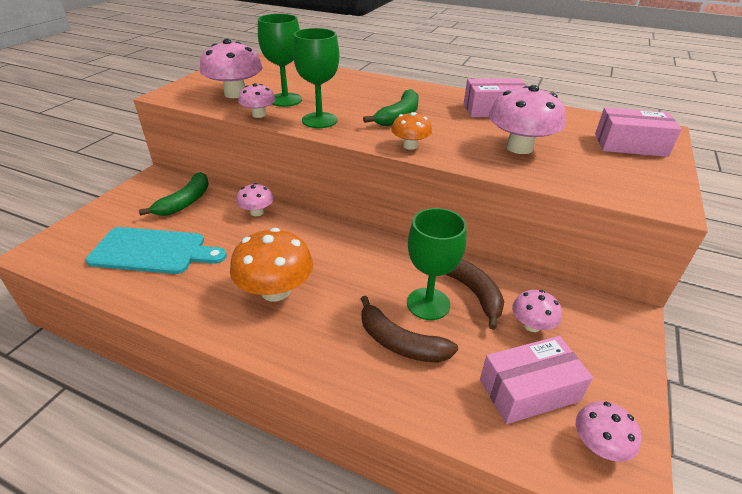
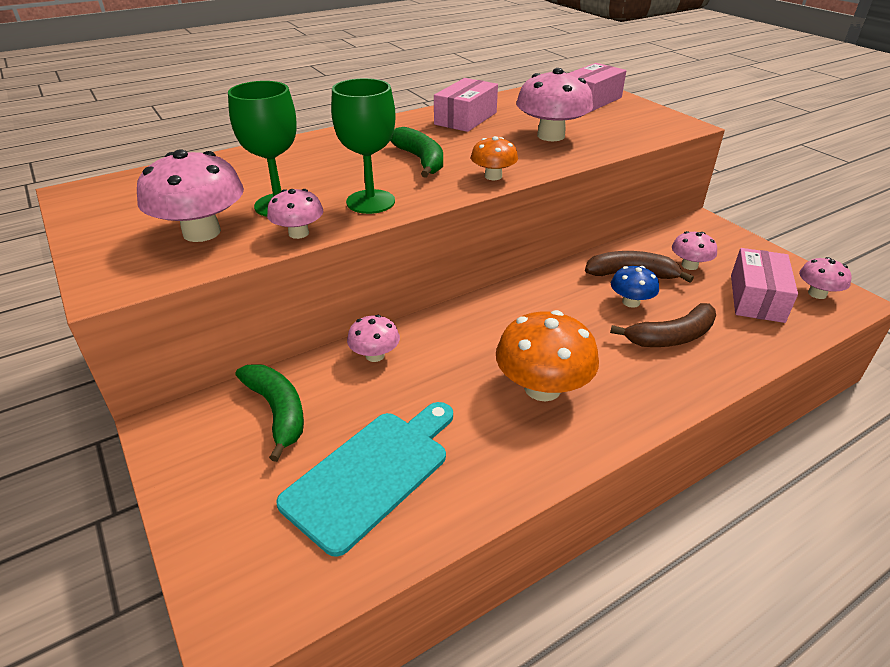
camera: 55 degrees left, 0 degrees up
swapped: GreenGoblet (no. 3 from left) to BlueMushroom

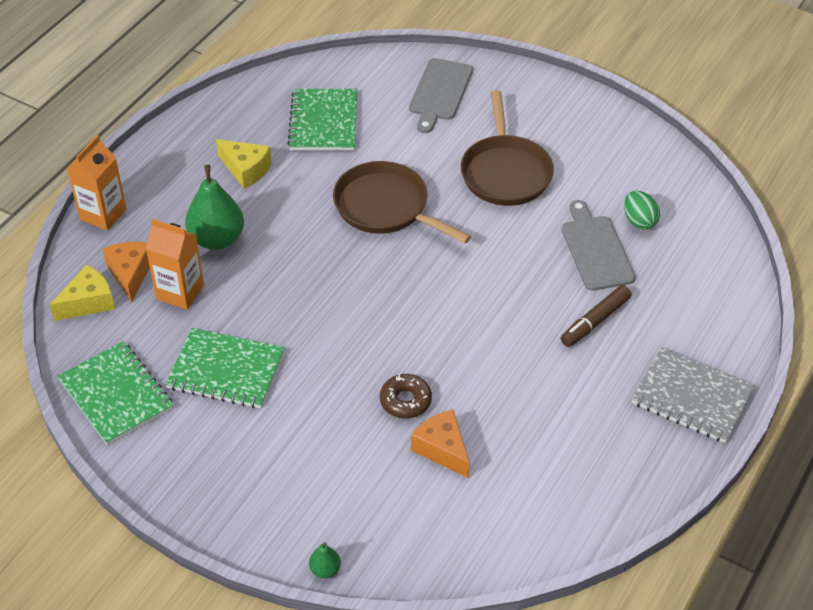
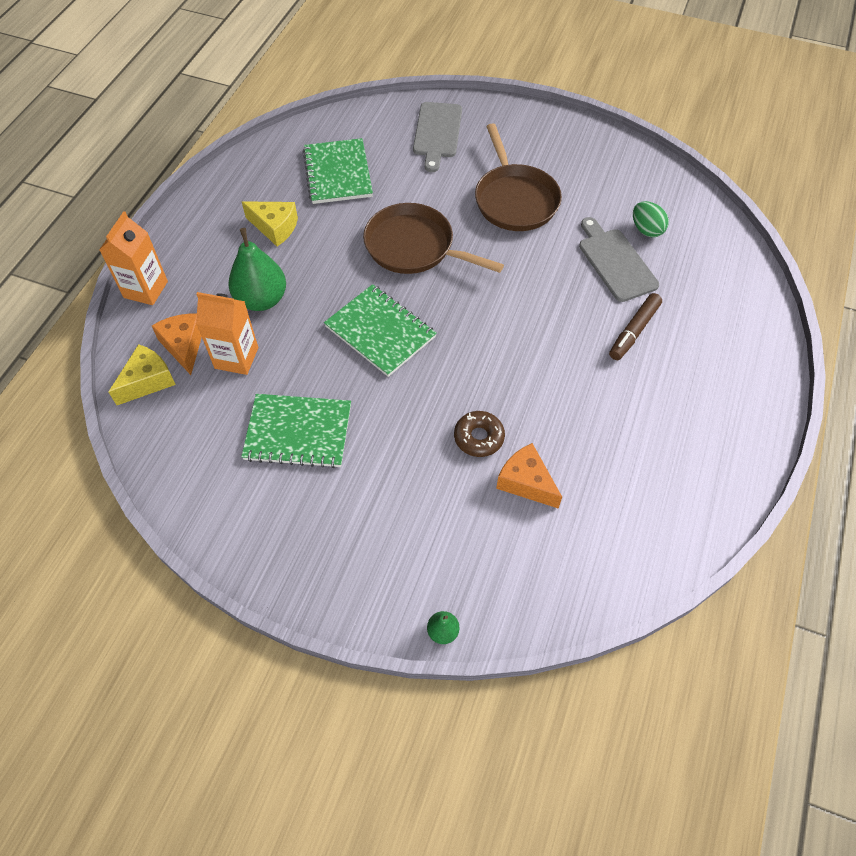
camera: 10 degrees left, 10 degrees up
gone: GreyNotebook
shifted: GreenNotebook (no. 1 from left in the first image) to GreenNotebook (no. 3 from left)

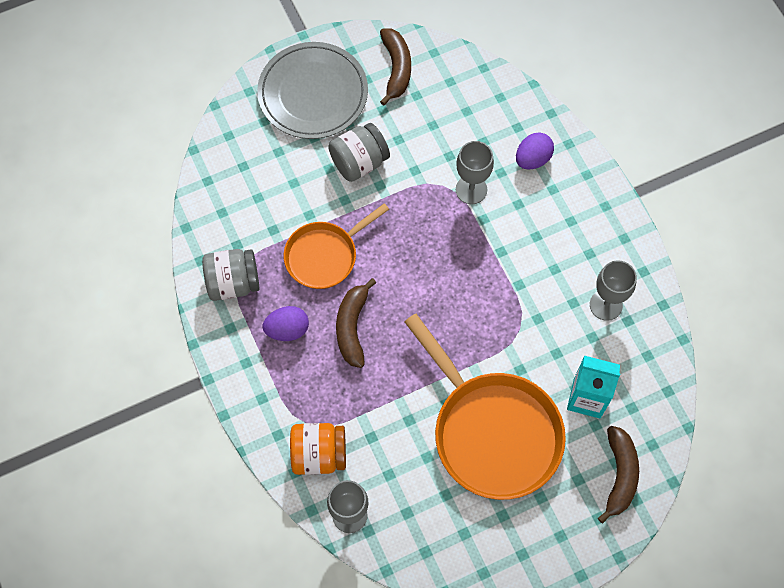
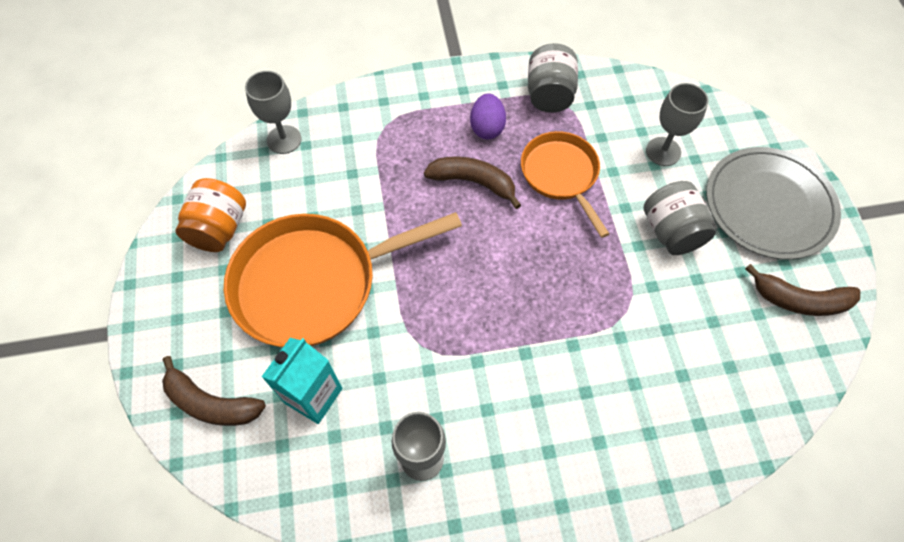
camera: 105 degrees right, 5 degrees down
gone: PurpleEgg (no. 2 from left)
shifted: GreyGoblet (no. 2 from left in the first image) to GreyGoblet (no. 3 from left); OrangeJar

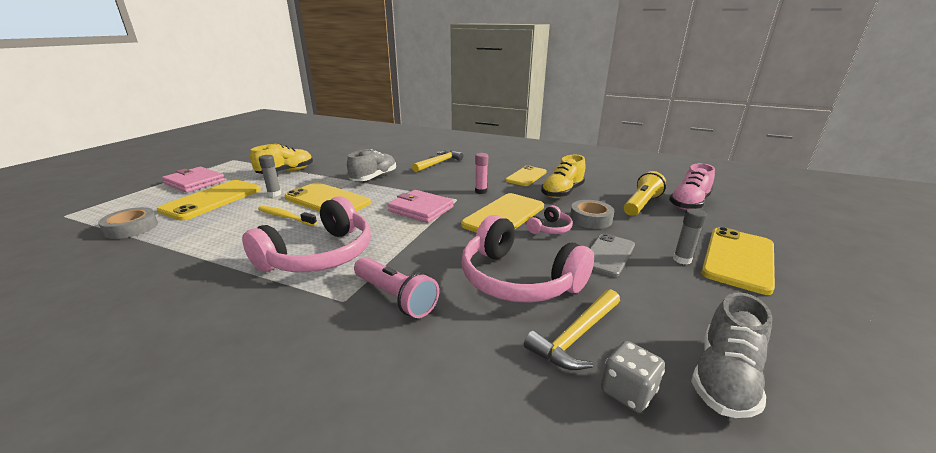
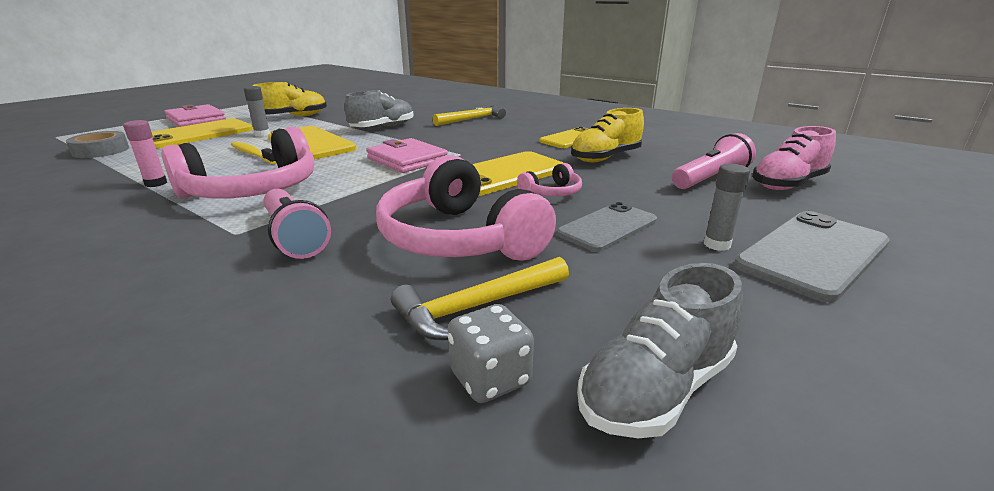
camera: 15 degrees right, 0 degrees up
gone: GreyTape (no. 2 from left)
shifted: PinkGlueStick
repainted: YellowFlashlight to PinkFlashlight (no. 2 from left); YellowPhone (no. 5 from left) to GreyPhone (no. 2 from left)

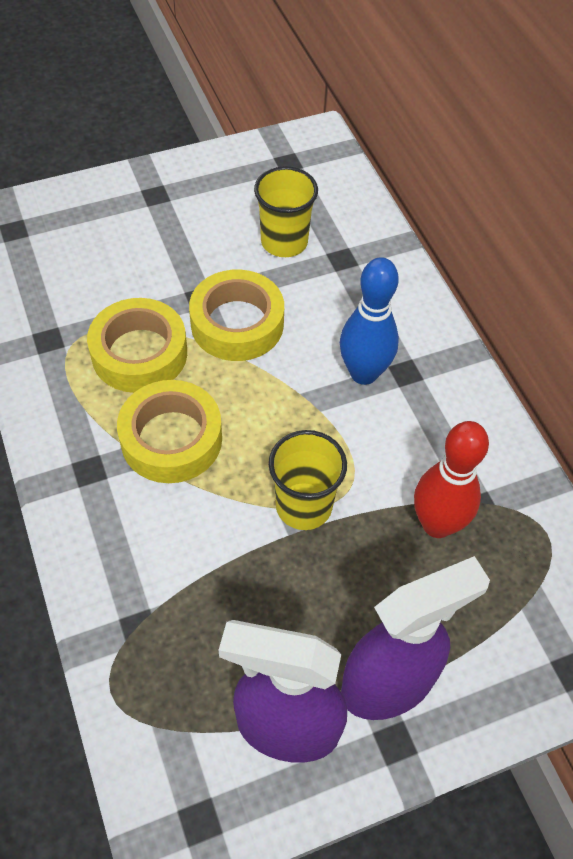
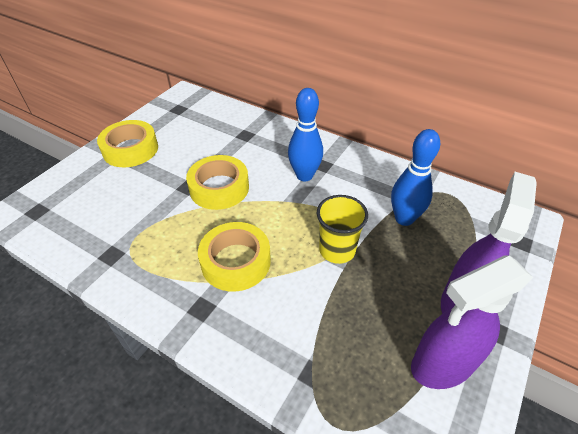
camera: 35 degrees left, 10 degrees down
gone: YellowCup (no. 1 from left)
shifted: YellowTape (no. 1 from left)
repainted: RedBowlingPin to BlueBowlingPin (no. 2 from left)

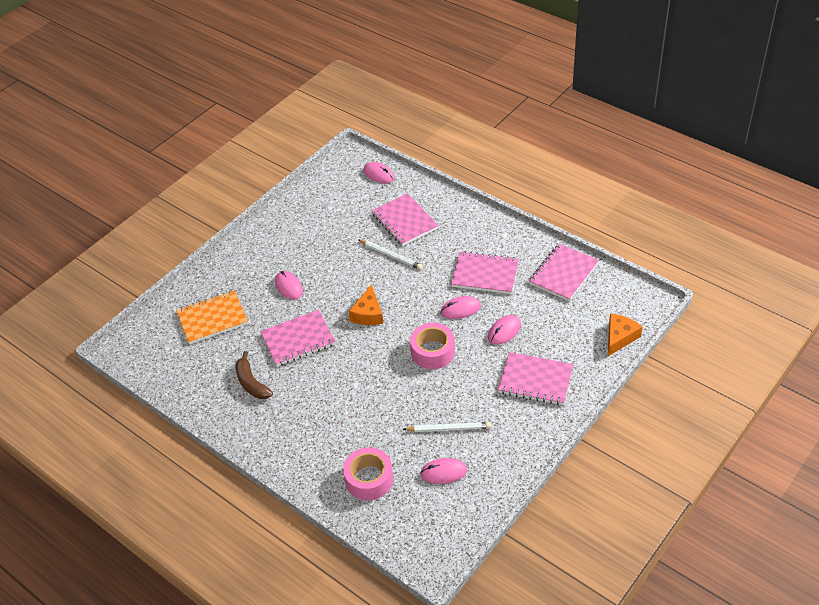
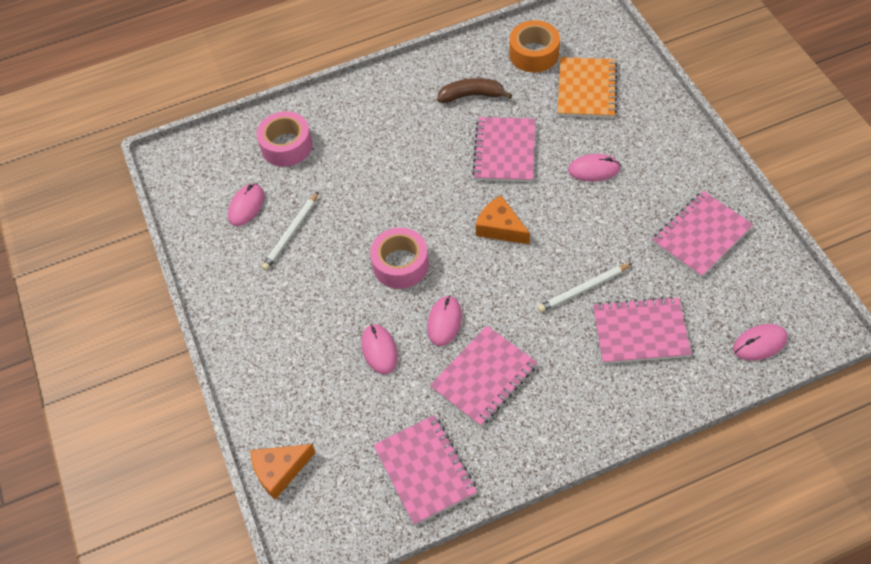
camera: 120 degrees right, 10 degrees up
new: OrangeTape
shifted: PinkNotebook (no. 4 from left in the first image) to PinkNotebook (no. 5 from left)
rotated: OrangeCheese (no. 2 from left in the first image) 90 degrees clockwise

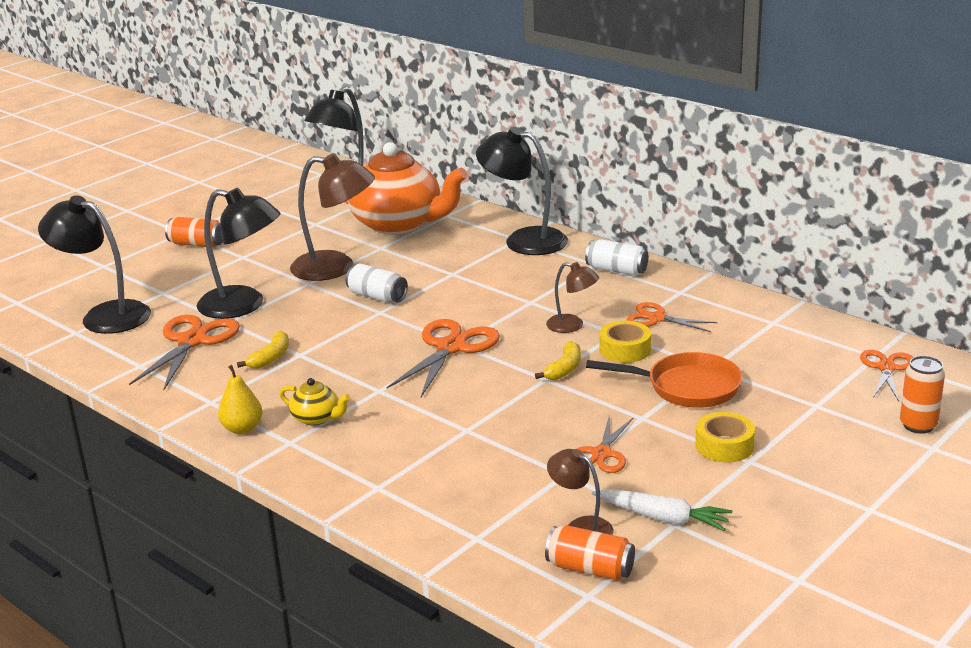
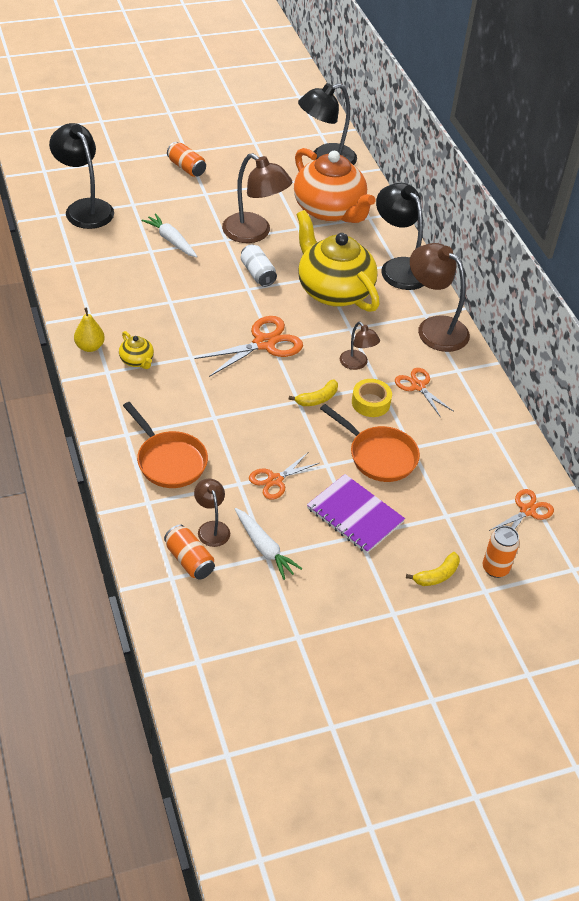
camera: 25 degrees right, 20 degrees up
gone: OrangeScissors (no. 1 from left)
new: YellowTeapot (no. 2 from left); OrangePan (no. 1 from left)
shifted: YellowBanana (no. 1 from left in the first image) to YellowBanana (no. 2 from left)
swapped: BlackLamp (no. 2 from left) to WhiteCarrot (no. 1 from left); WhiteCan (no. 2 from left) to BrownLamp (no. 4 from left); YellowTape (no. 2 from left) to PurpleNotebook

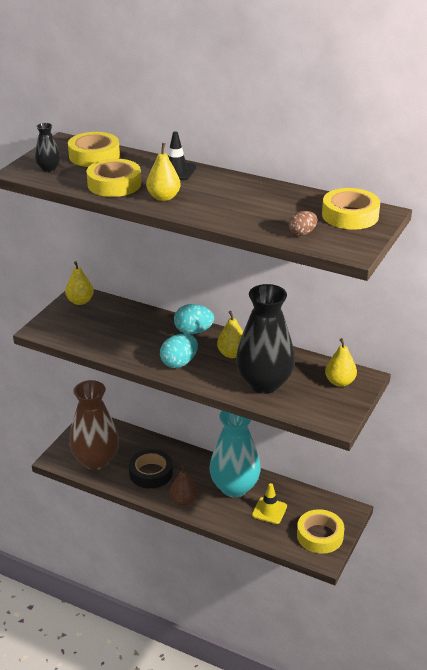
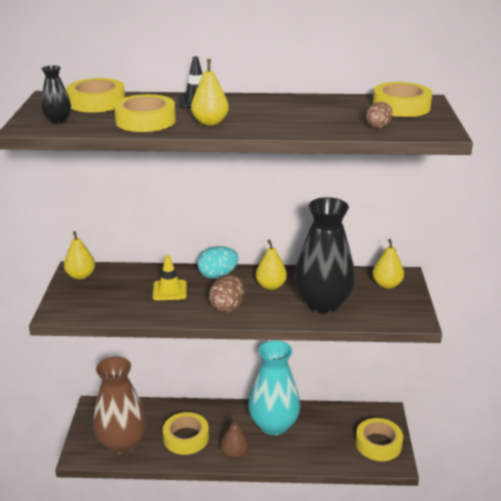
camera: 25 degrees left, 5 degrees down
shifted: YellowTrafficCone
repainted: TurquoiseEgg (no. 1 from left) to BrownEgg (no. 1 from left); BlackTape to YellowTape (no. 3 from left)

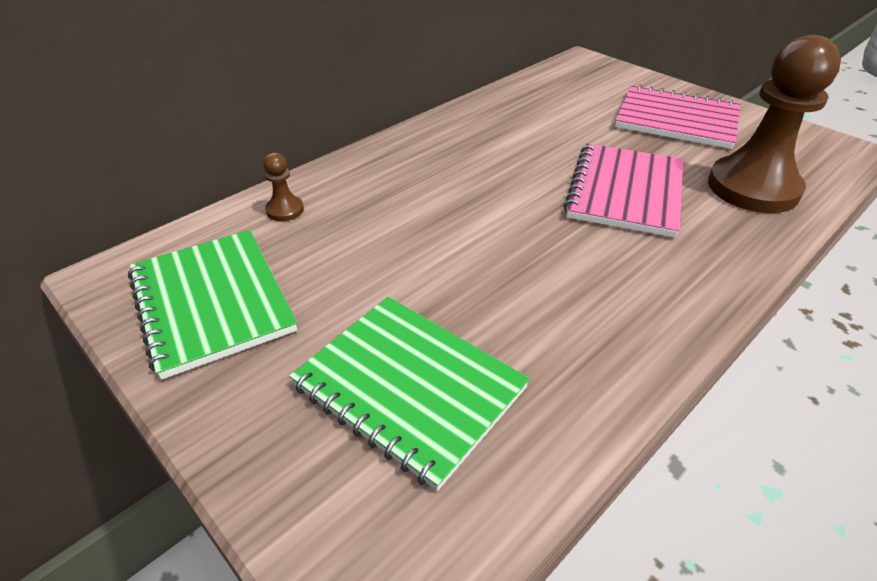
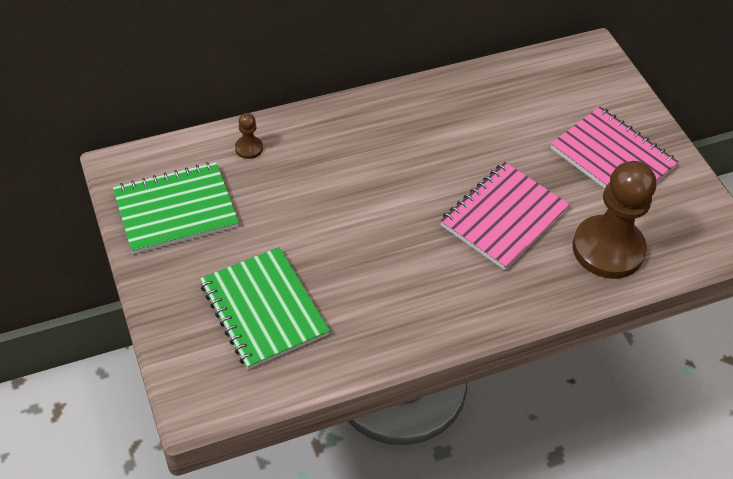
camera: 20 degrees right, 10 degrees up
rotated: GreenNotebook (no. 1 from left) 75 degrees clockwise

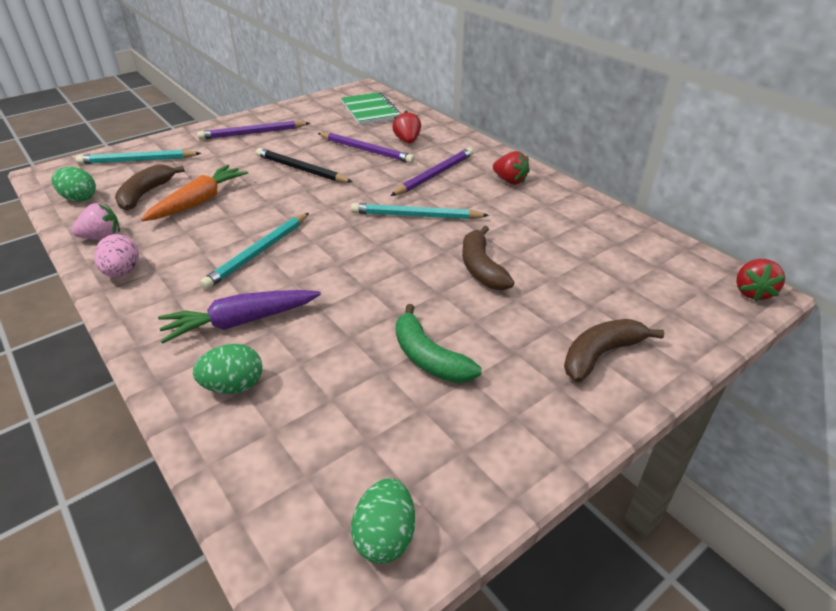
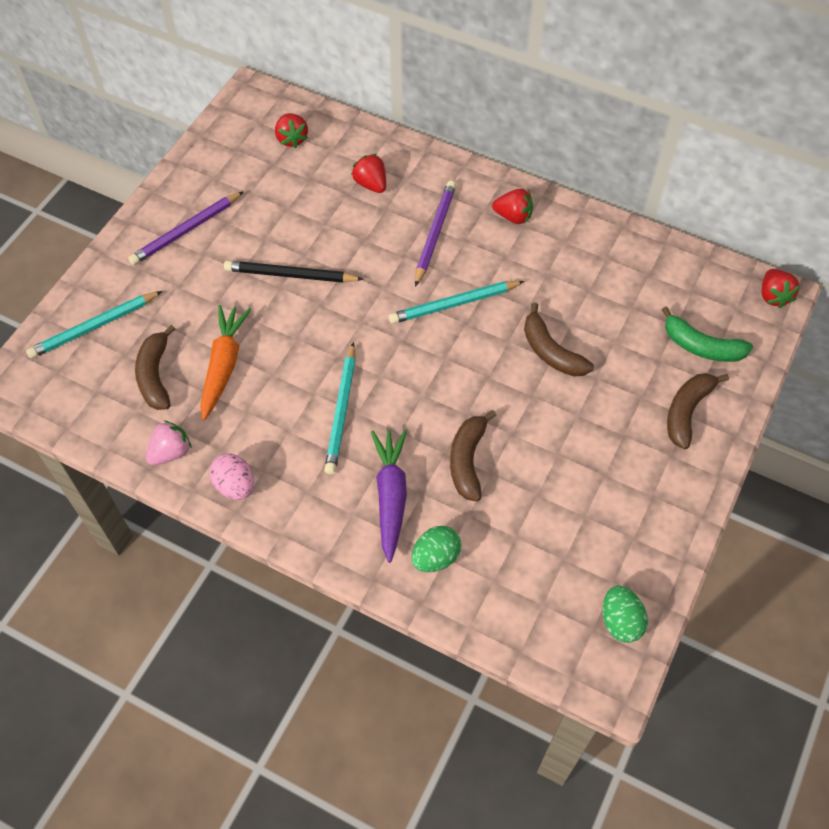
camera: 25 degrees left, 20 degrees up
gone: PurplePencil (no. 2 from left); GreenEgg (no. 1 from left)
new: BrownBanana (no. 2 from left)
shifted: GreenBanana
swapped: GreenNotebook to RedStrawberry (no. 1 from left)
rotated: PurpleCarrot 135 degrees clockwise

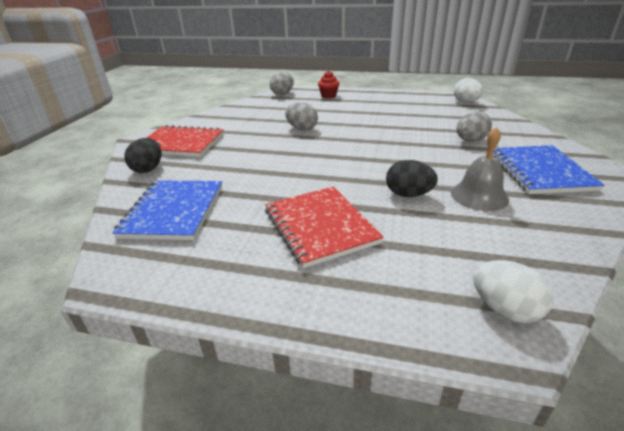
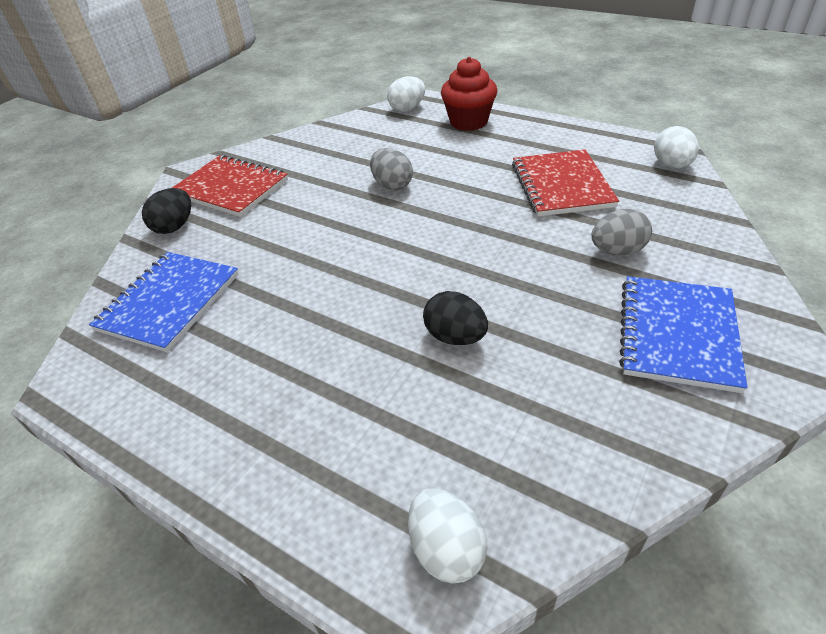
camera: 20 degrees right, 10 degrees up
gone: GreyBell
shifted: RedNotebook (no. 2 from left)
repainted: GreyEgg (no. 1 from left) to WhiteEgg (no. 1 from left)
scaled: RedCupcake x1.69

